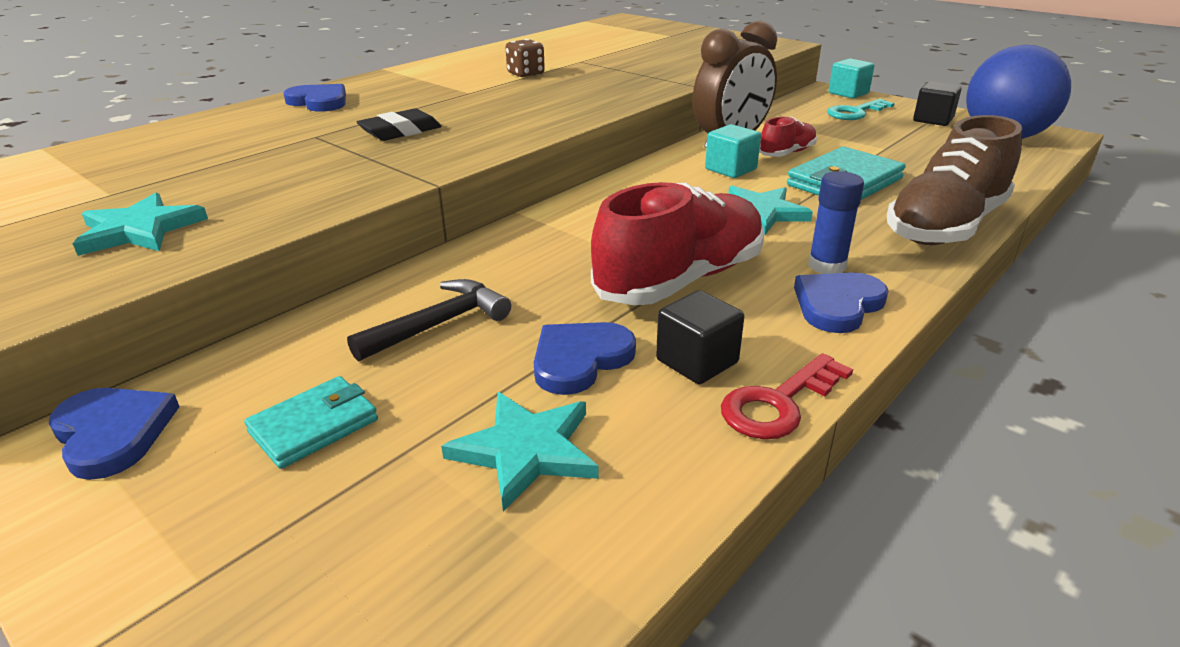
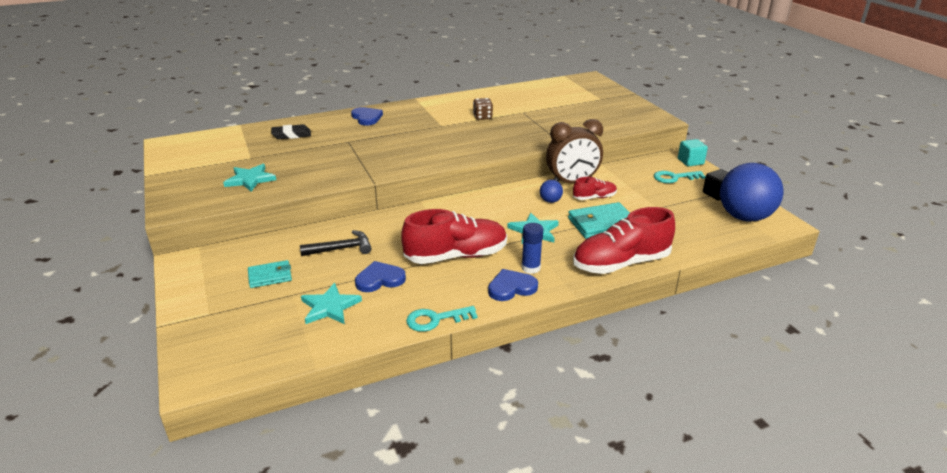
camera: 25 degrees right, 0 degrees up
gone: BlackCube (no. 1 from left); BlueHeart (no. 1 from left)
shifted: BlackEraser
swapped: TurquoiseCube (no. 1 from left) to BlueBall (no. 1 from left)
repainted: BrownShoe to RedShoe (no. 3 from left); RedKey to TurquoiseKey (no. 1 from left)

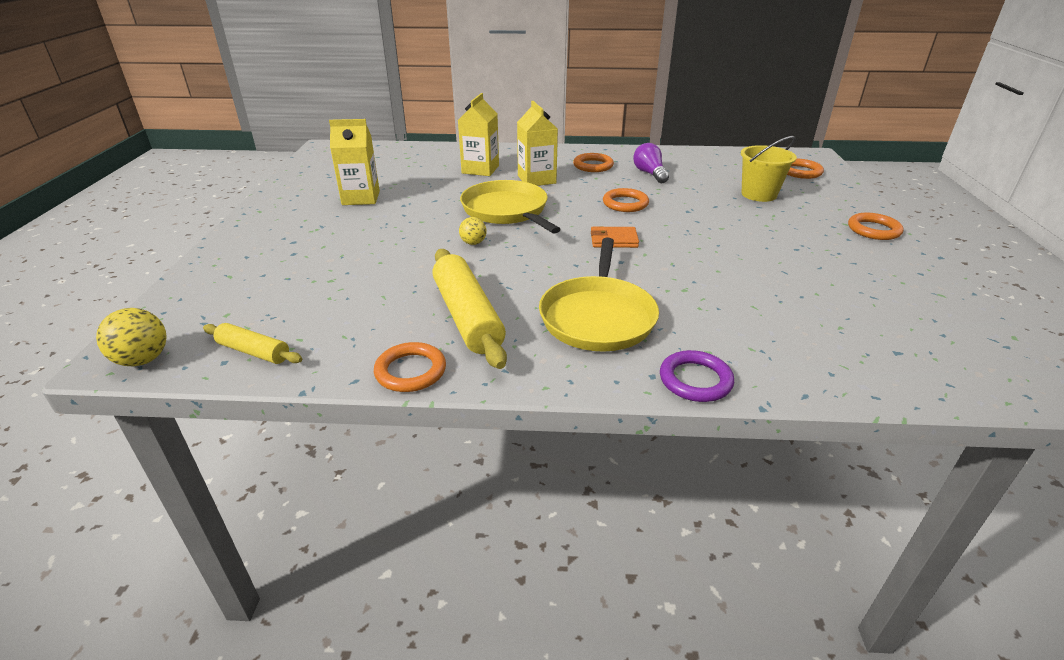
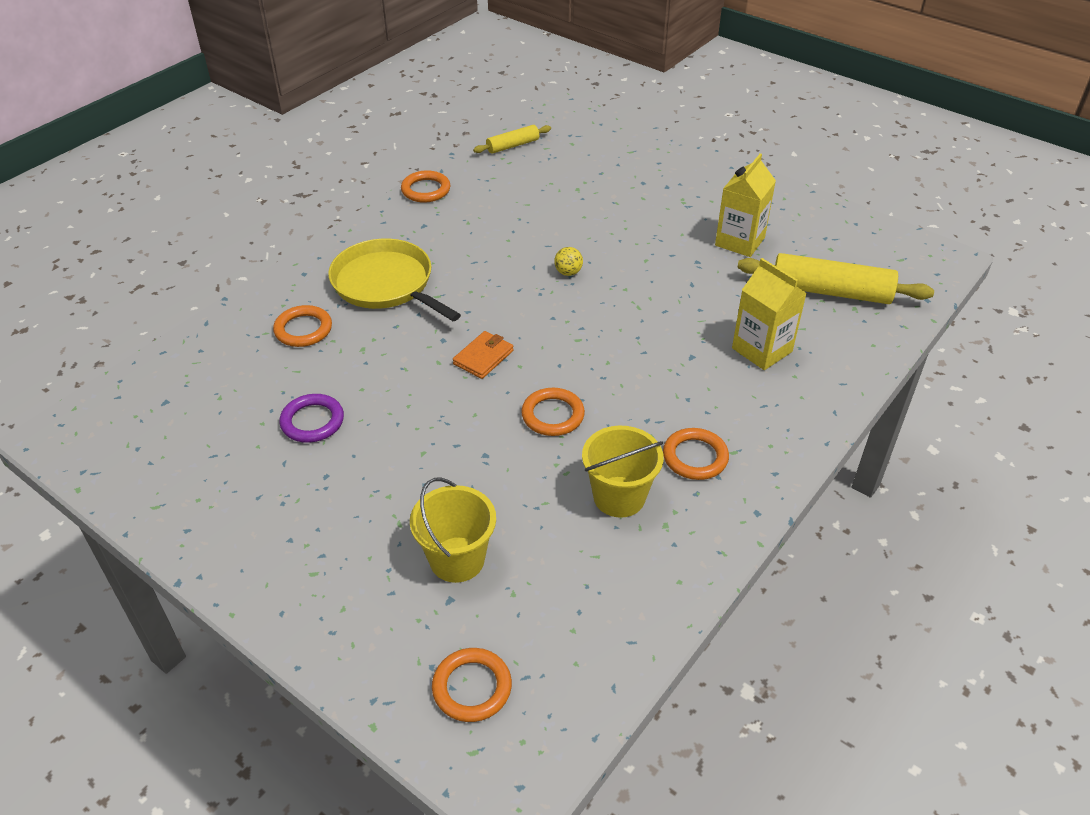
camera: 125 degrees right, 10 degrees up
gone: YellowCarton (no. 3 from left); YellowPan (no. 1 from left); YellowBall (no. 1 from left)
shifted: OrangeRing (no. 5 from left in the first image) to OrangeRing (no. 1 from left); YellowRollingPin (no. 2 from left); PurpleRing
swapped: PurpleLightBulb to YellowBucket (no. 2 from left)

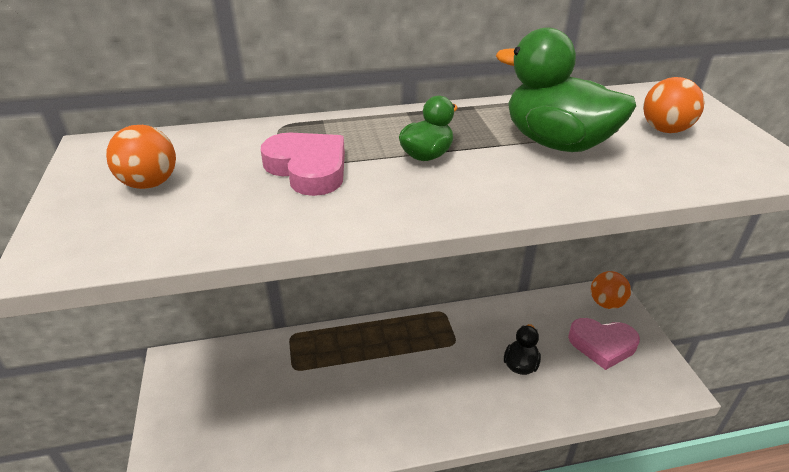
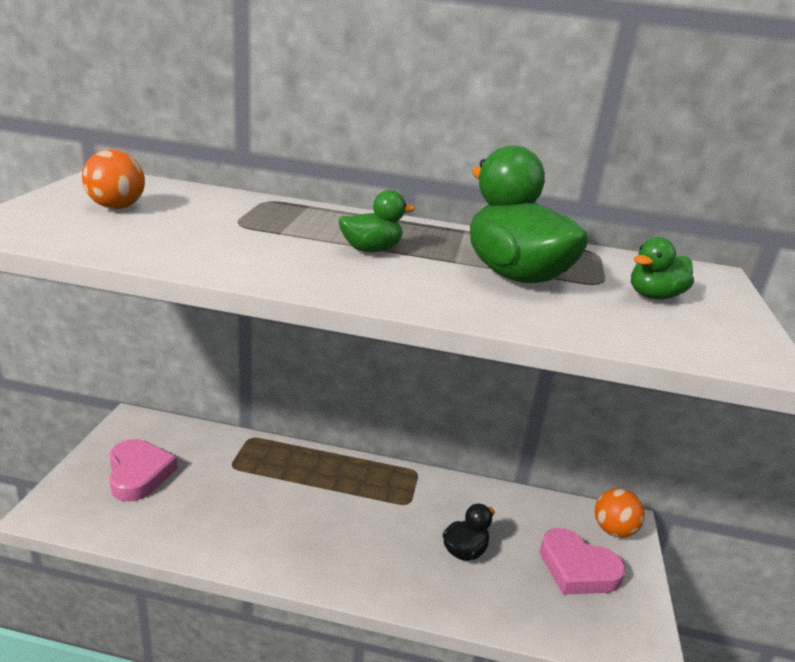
camera: 20 degrees right, 10 degrees down
shifted: PinkHeart (no. 1 from left)
swapped: OrangeBall (no. 3 from left) to GreenDuck (no. 3 from left)

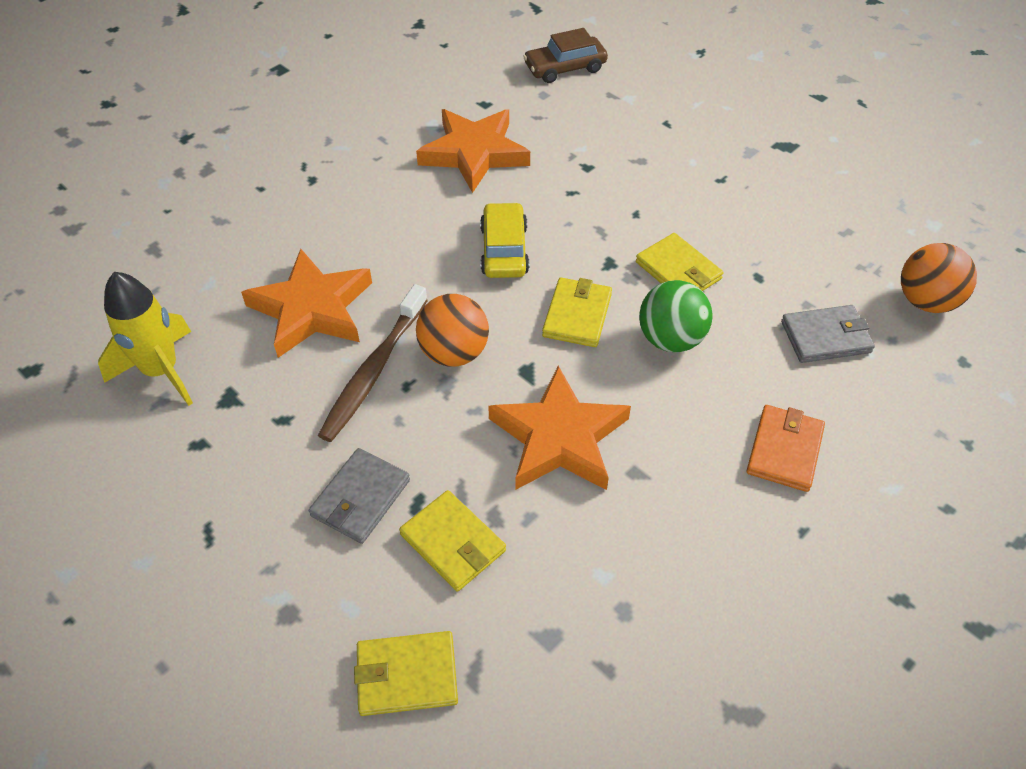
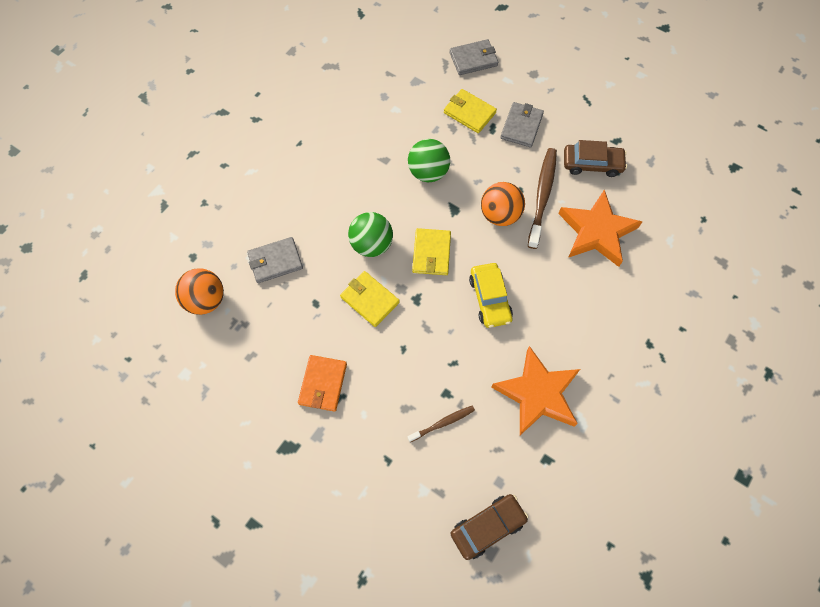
camera: 170 degrees right, 15 degrees up
gone: YellowRocket
new: BrownCar (no. 2 from left); BrownToothbrush (no. 1 from left)
shifted: OrangeWallet
swapped: OrangeStar (no. 3 from left) to GreenBall (no. 2 from left)
repainted: YellowWallet (no. 1 from left) to GreyWallet (no. 2 from left)

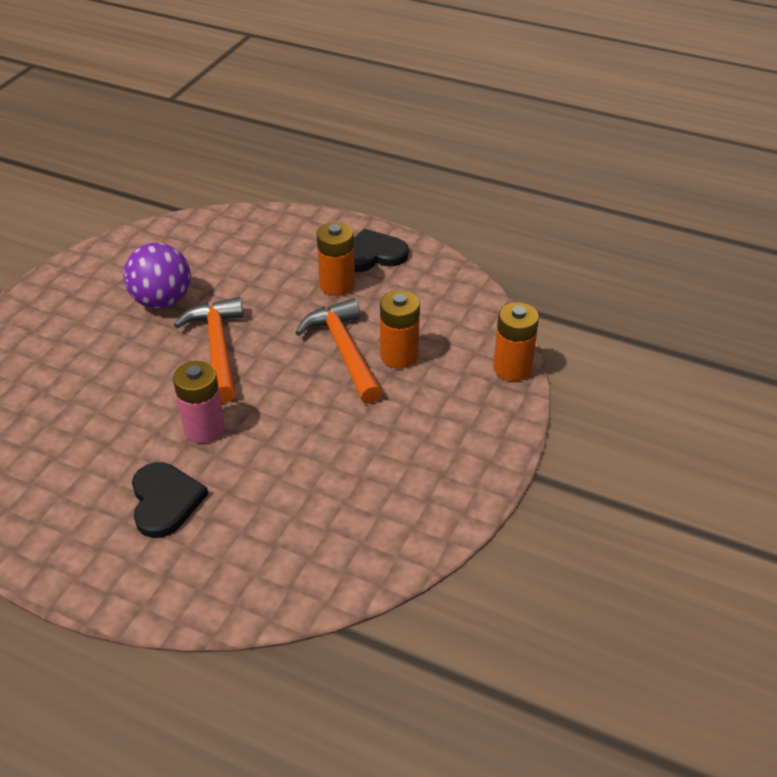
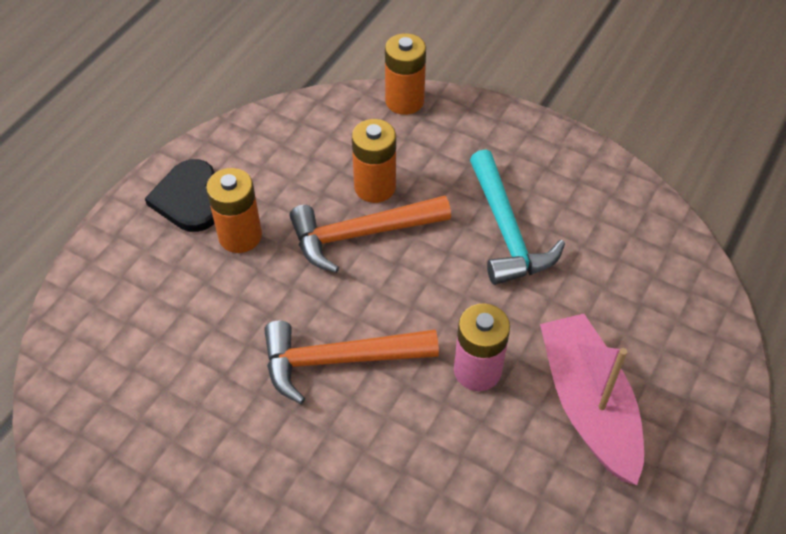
camera: 85 degrees left, 10 degrees up
gone: PurpleBall
new: TurquoiseHammer
swapped: BlackHeart (no. 1 from left) to PinkBoat

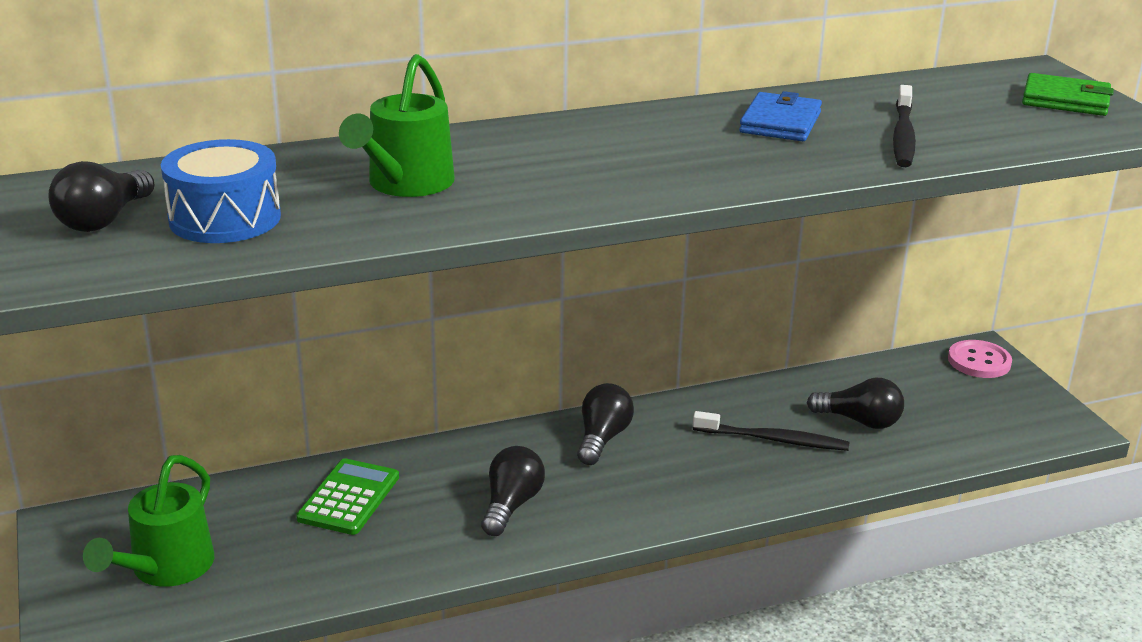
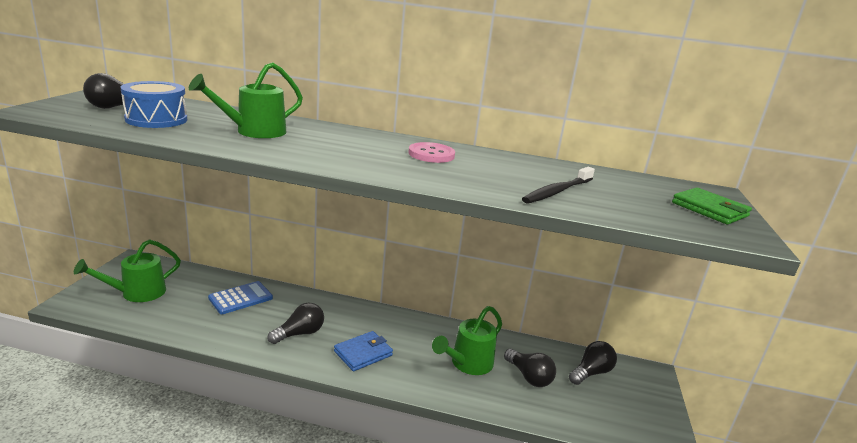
camera: 30 degrees right, 5 degrees down
shifted: BlueWallet; PinkButton; BlackLightBulb (no. 3 from left in the first image) to BlackLightBulb (no. 4 from left)
swapped: BlackToothbrush (no. 1 from left) to GreenWateringCan (no. 3 from left)
repainted: GreenCalculator to BlueCalculator

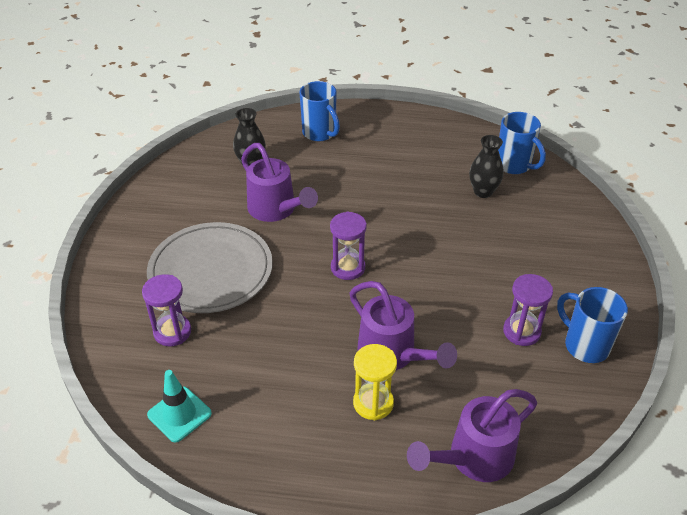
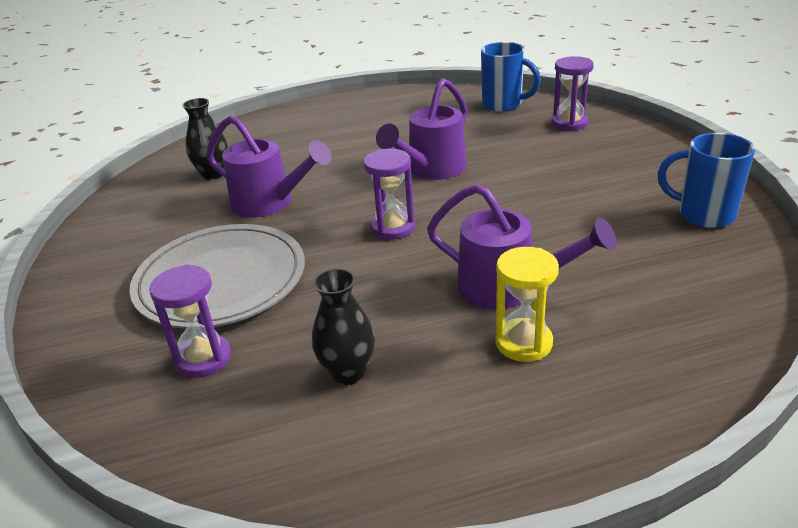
camera: 20 degrees left, 10 degrees down
gone: BlueMug (no. 1 from left); TurquoiseTrafficCone
shifted: BlackVase (no. 2 from left); PurpleHourglass (no. 3 from left); PurpleWateringCan (no. 3 from left in the first image) to PurpleWateringCan (no. 2 from left)

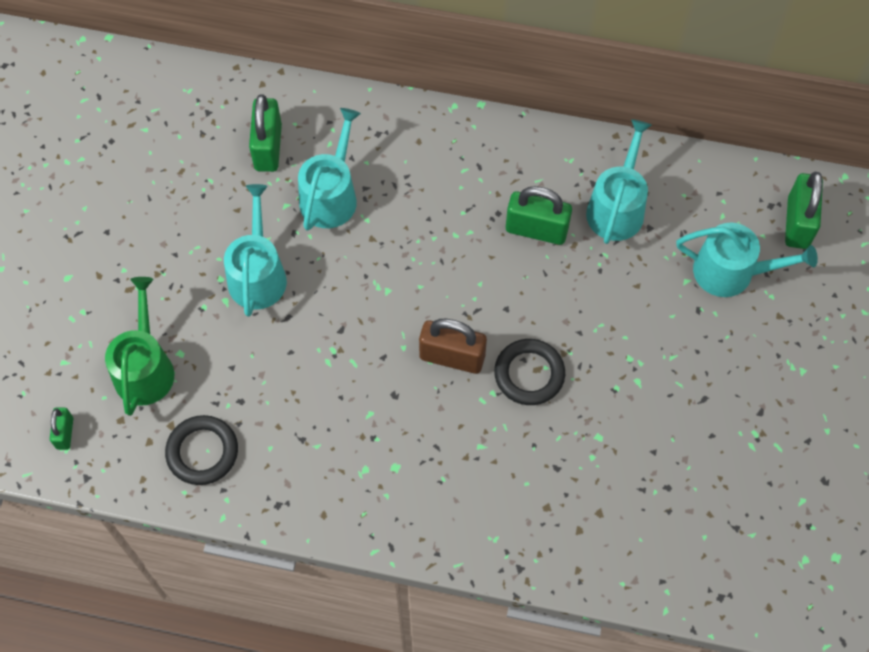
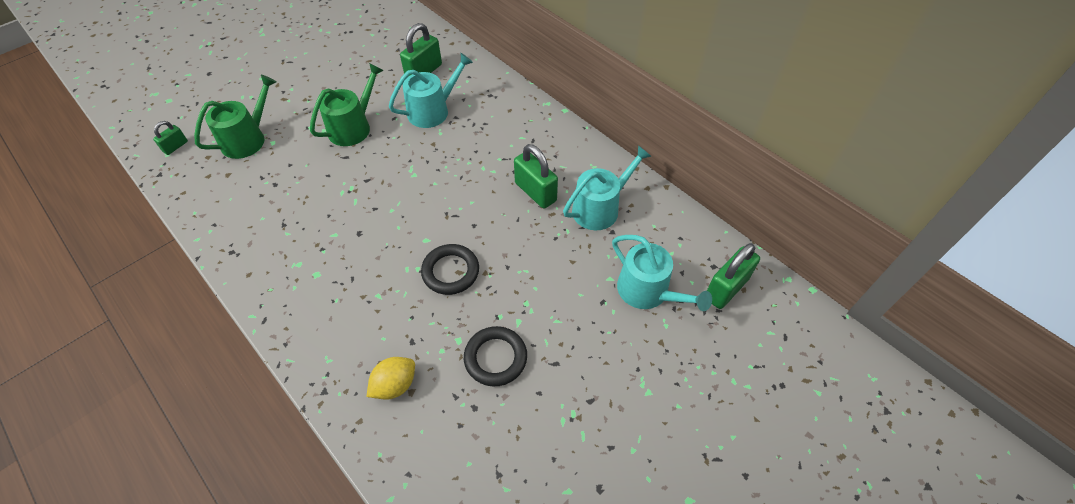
camera: 35 degrees right, 10 degrees down
gone: BrownPadlock
new: YellowLemon
shifted: BlackRing (no. 1 from left in the first image) to BlackRing (no. 2 from left)
repainted: TurquoiseWateringCan (no. 1 from left) to GreenWateringCan (no. 2 from left)

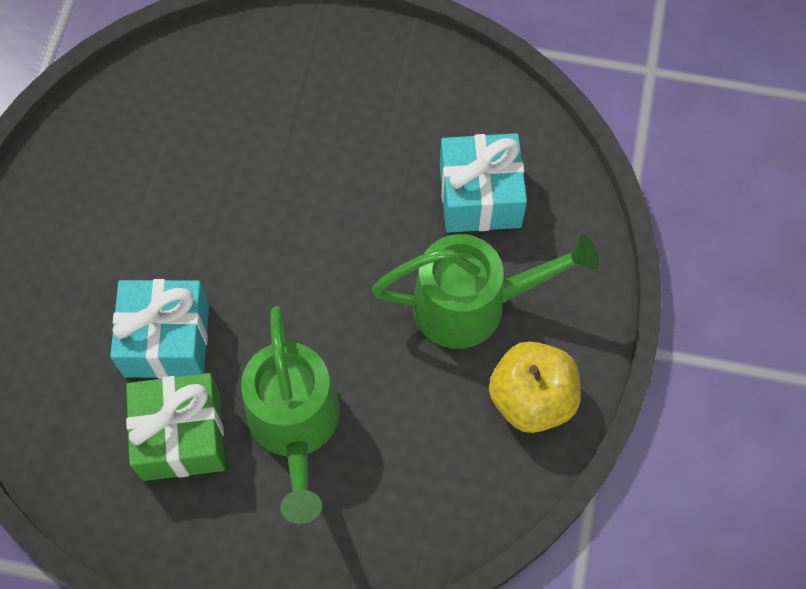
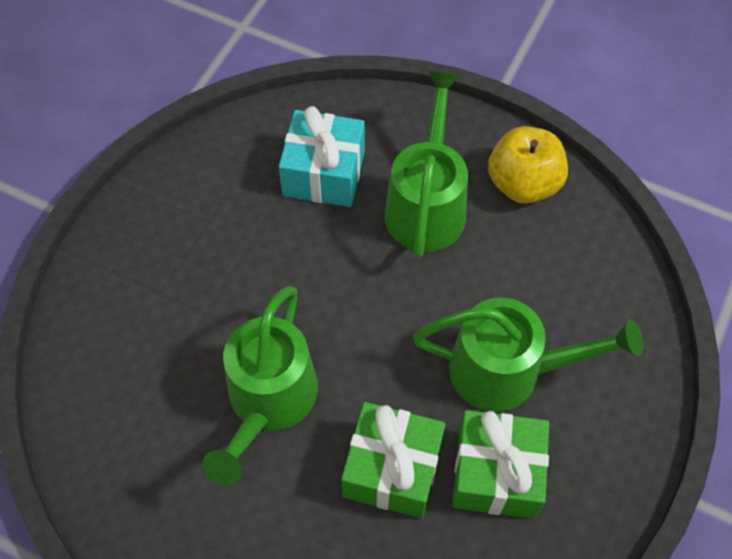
camera: 75 degrees left, 5 degrees down
new: GreenWateringCan (no. 1 from left)
repainted: TurquoiseGift (no. 1 from left) to GreenGift (no. 1 from left)

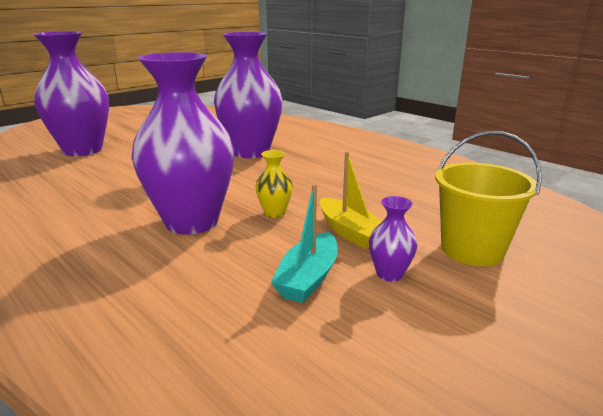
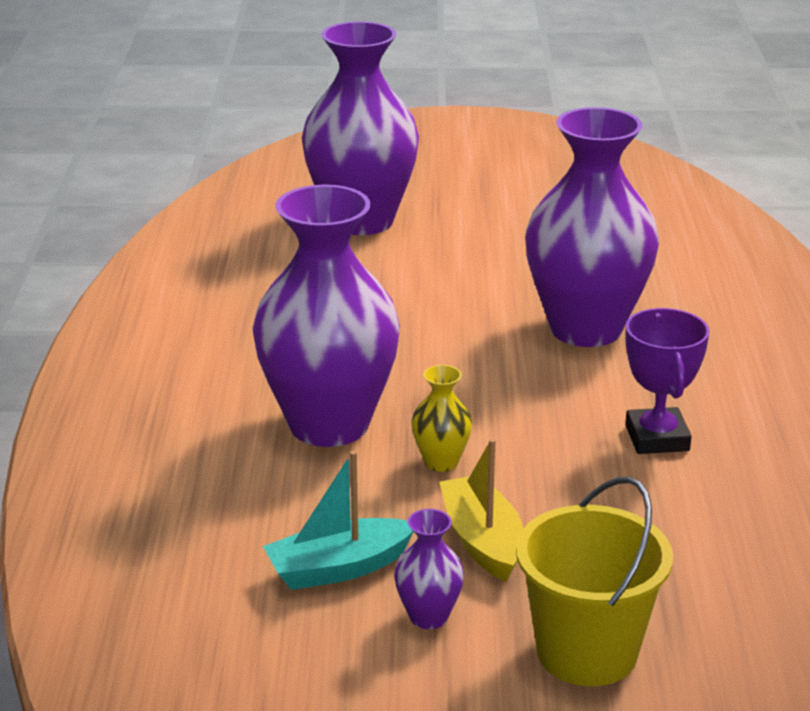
camera: 45 degrees right, 5 degrees up
new: PurpleTrophy
rotated: YellowBoat 150 degrees clockwise

